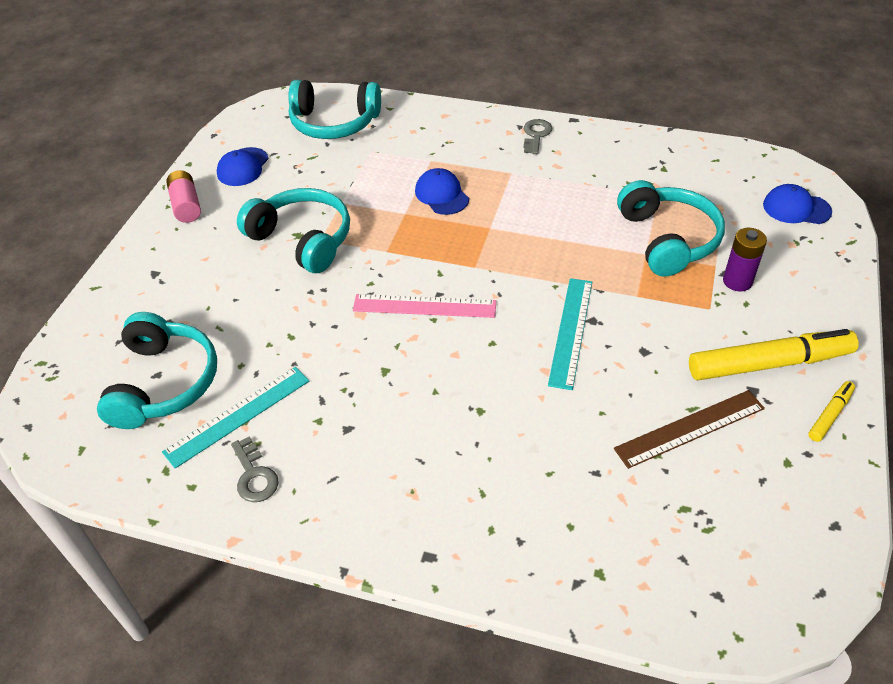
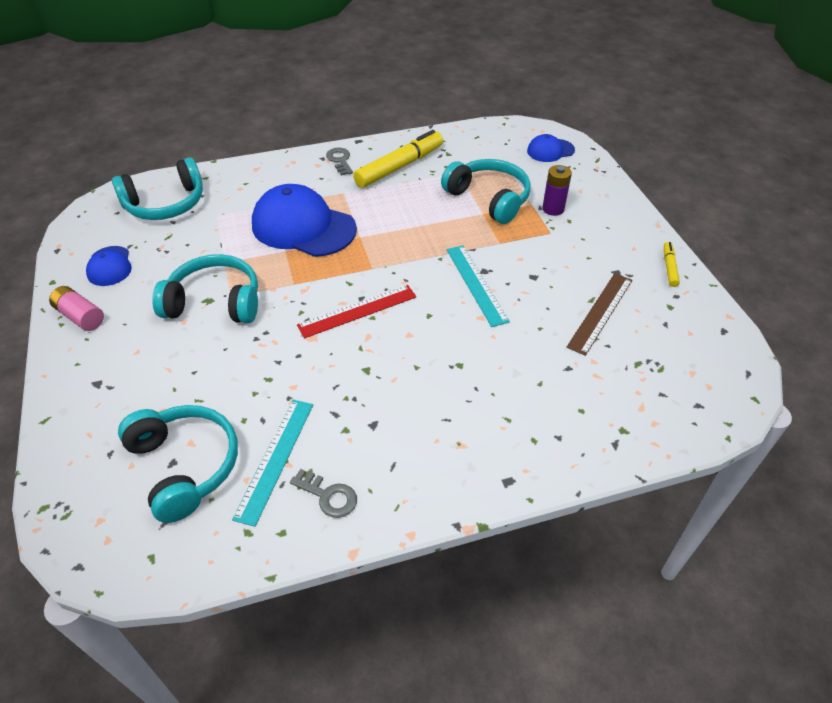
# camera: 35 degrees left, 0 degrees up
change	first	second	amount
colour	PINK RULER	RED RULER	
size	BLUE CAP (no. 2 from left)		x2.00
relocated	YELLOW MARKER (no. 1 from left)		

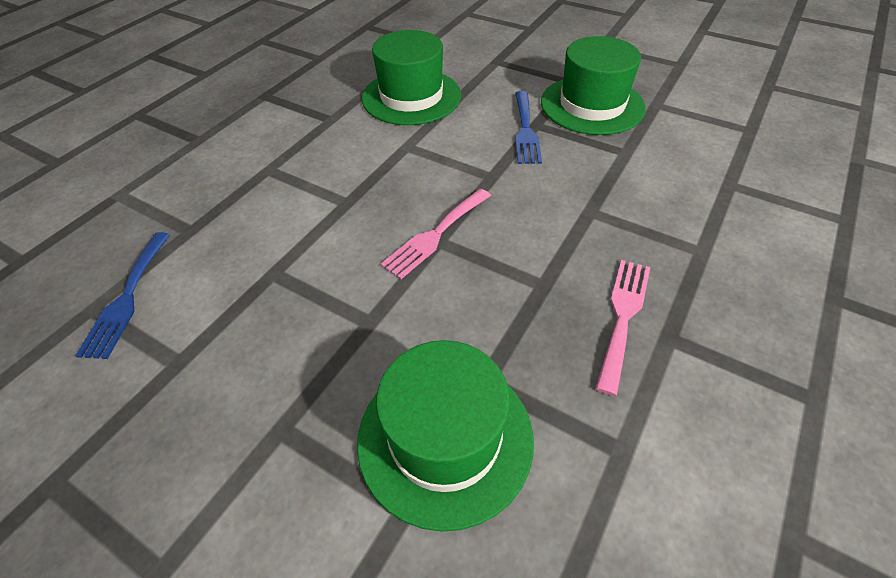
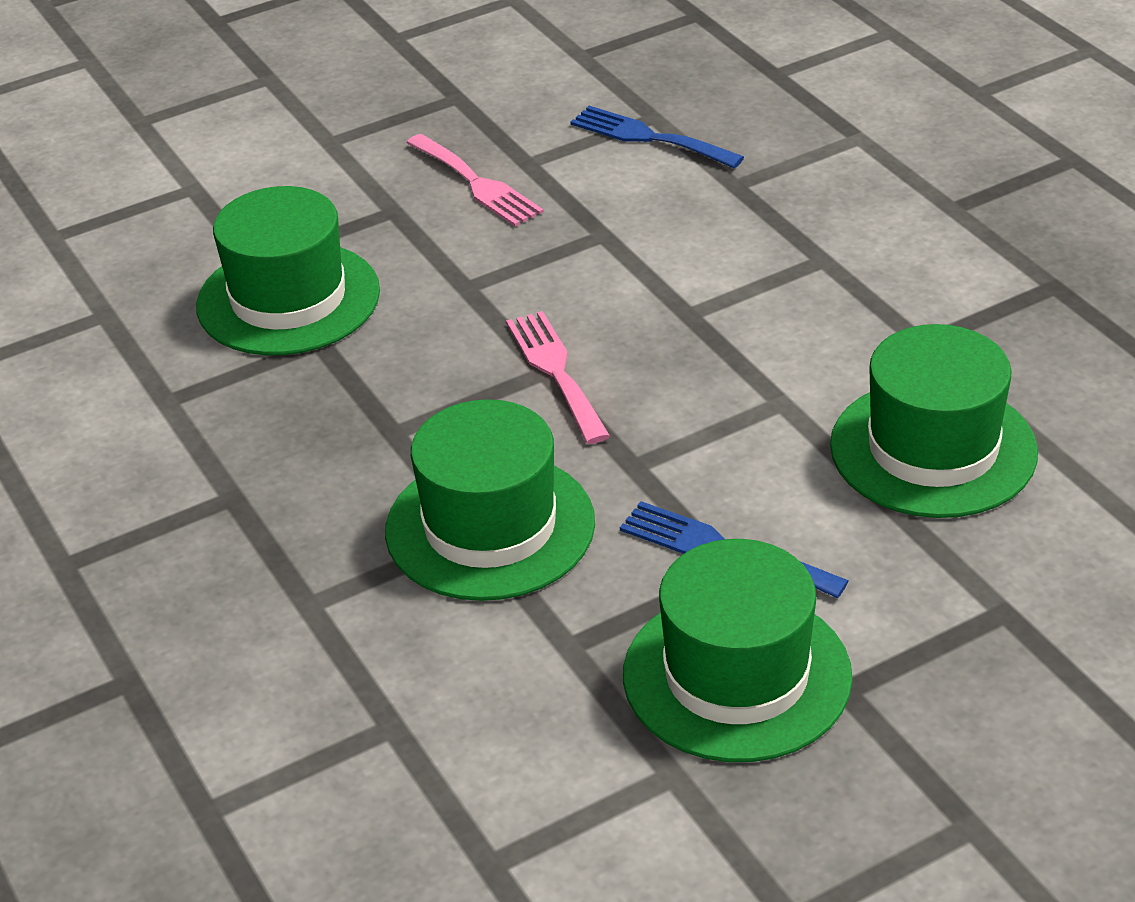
# camera: 120 degrees right, 10 degrees down
change	first	second	amount
relocated	PINK FORK (no. 2 from left in the first image)	PINK FORK (no. 1 from left)	
appeared		GREEN HAT (no. 2 from left)	

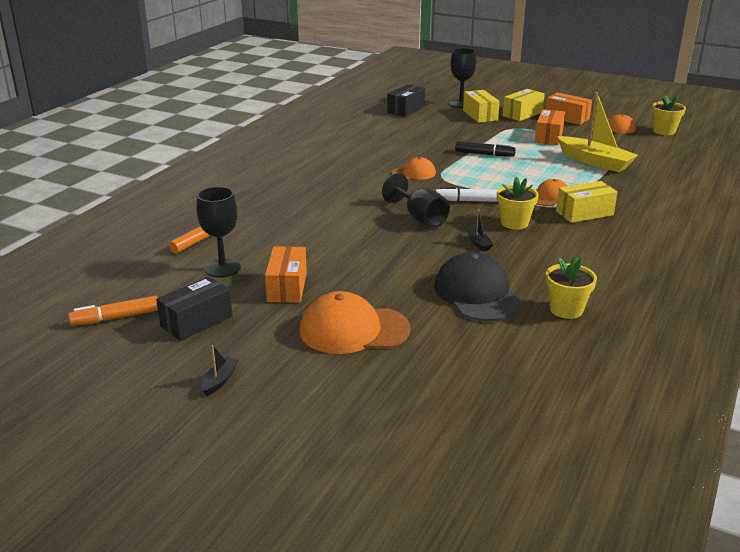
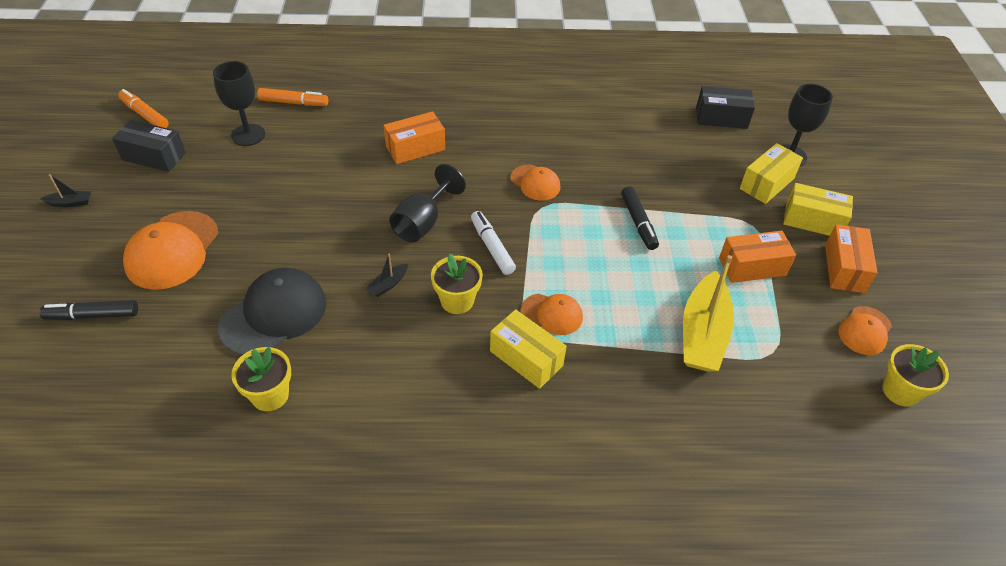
# camera: 60 degrees right, 20 degrees up
change	first	second	amount
relocated	ORANGE BOX (no. 1 from left)		
spun	ORANGE CAP (no. 1 from left)		135 degrees counterclockwise
appeared		BLACK MARKER (no. 1 from left)	

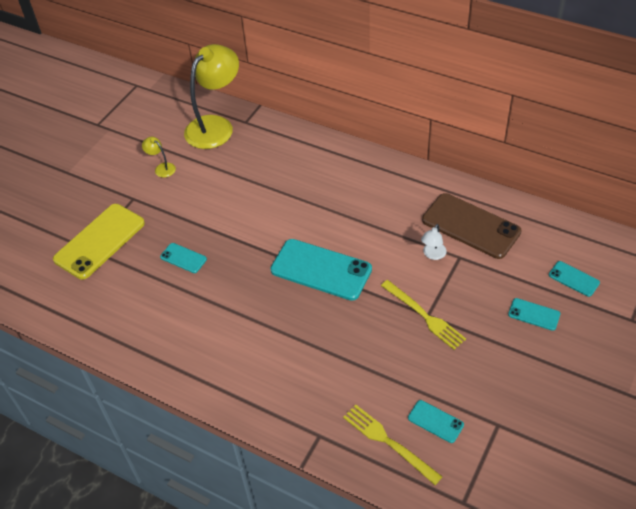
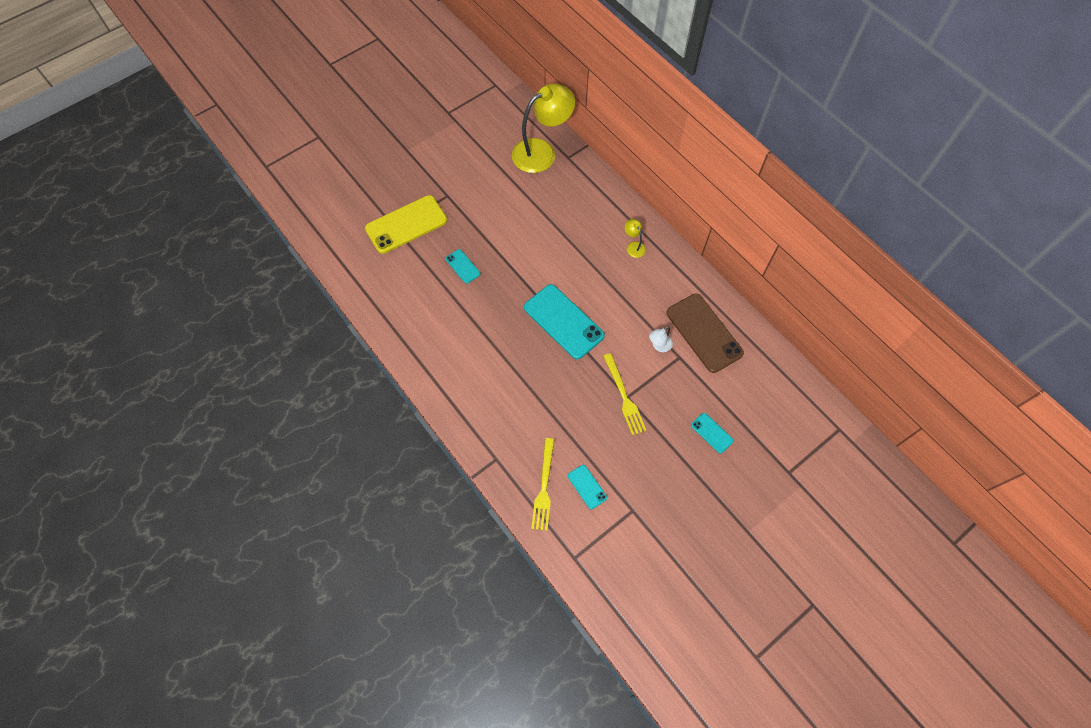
# camera: 20 degrees right, 15 degrees up
change	first	second	amount
relocated	YELLOW LAMP (no. 1 from left in the first image)	YELLOW LAMP (no. 2 from left)	
spun	YELLOW FORK (no. 1 from left)		150 degrees counterclockwise
missing	TURQUOISE PHONE (no. 5 from left)		

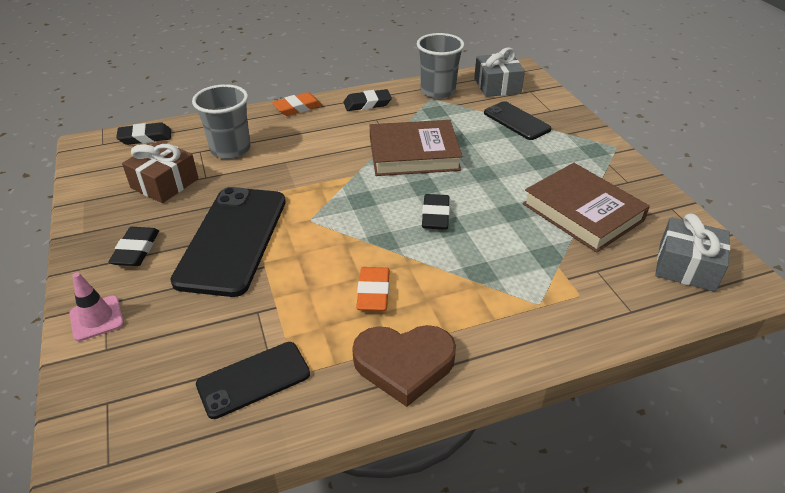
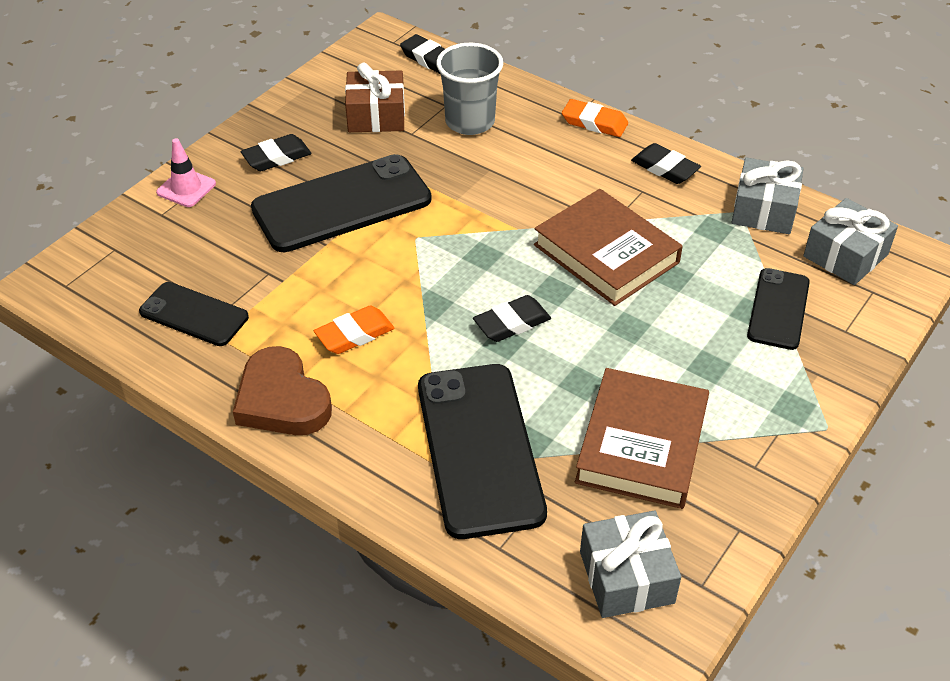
# camera: 55 degrees right, 5 degrees up
change	first	second	amount
exchanged	GREY CUP (no. 2 from left)	GREY GIFT (no. 2 from left)	
appeared		BLACK PHONE (no. 3 from left)	

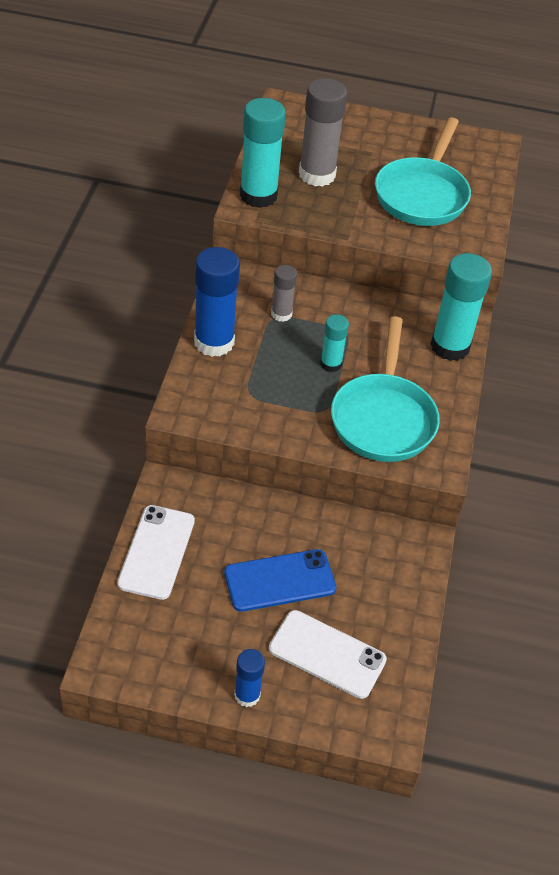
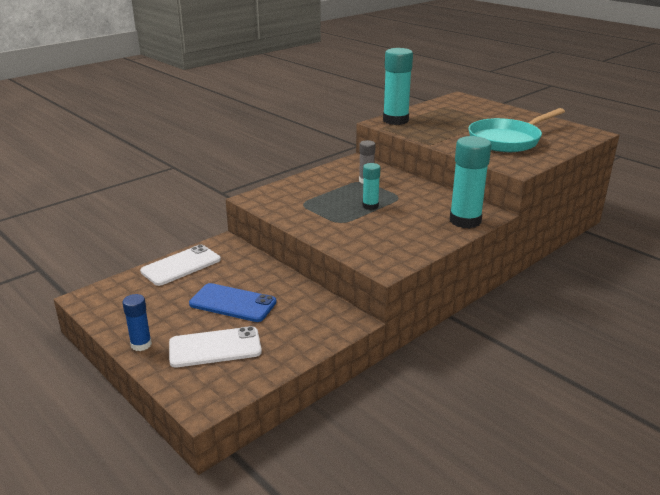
# camera: 40 degrees right, 20 degrees down
change	first	second	amount
missing	BLUE GLUE STICK (no. 1 from left)		
spun	WHITE PHONE (no. 2 from left)		75 degrees counterclockwise
missing	GREY GLUE STICK (no. 2 from left)		
missing	TURQUOISE PAN (no. 1 from left)		

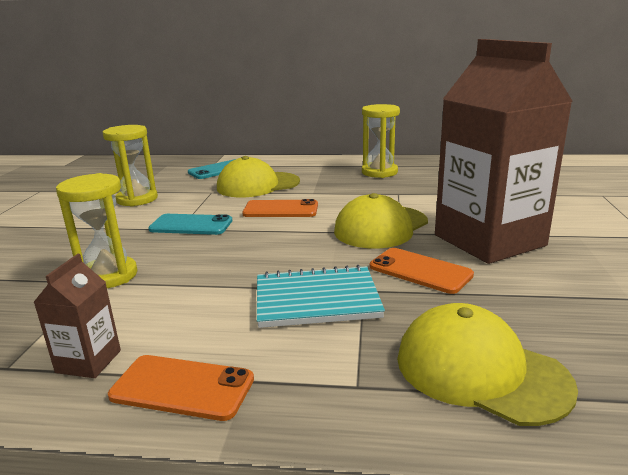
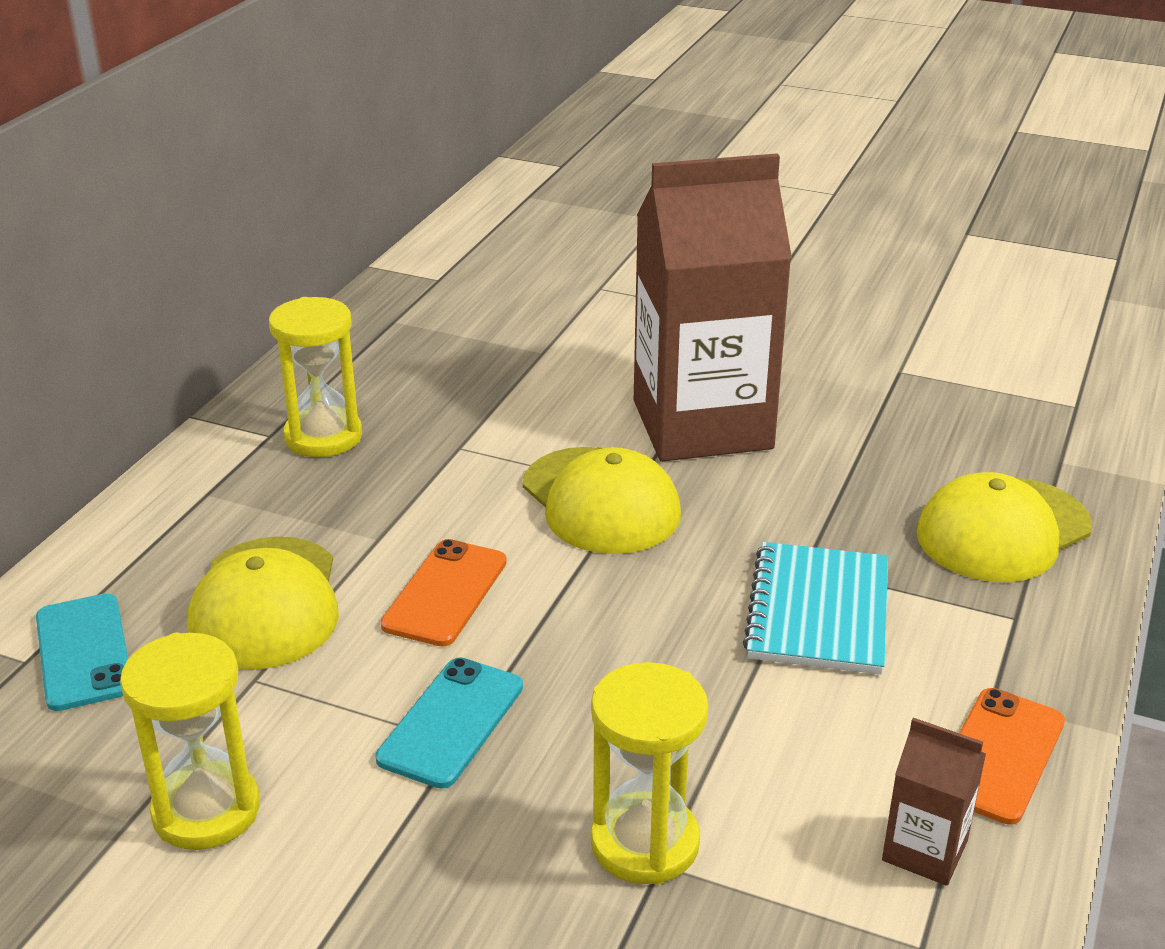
# camera: 75 degrees left, 10 degrees up
change	first	second	amount
missing	ORANGE PHONE (no. 3 from left)		

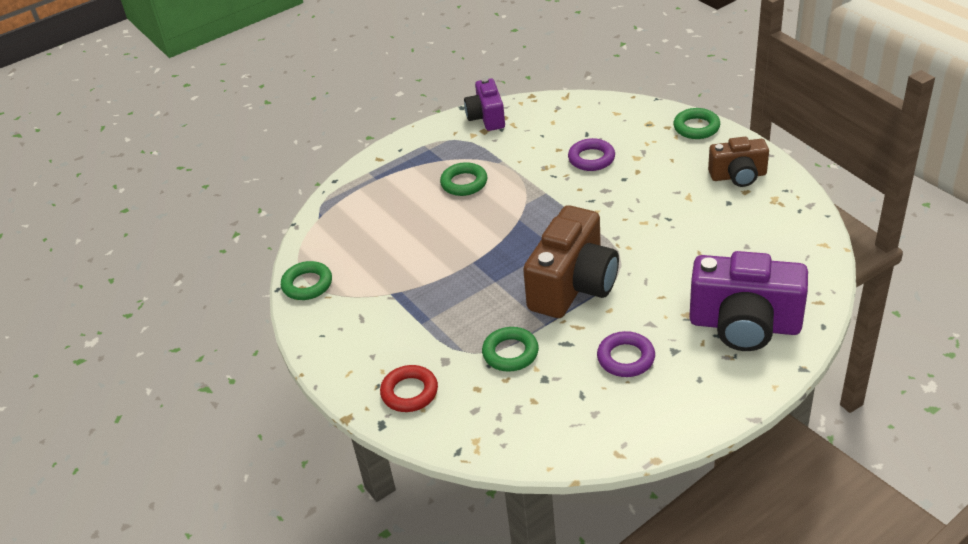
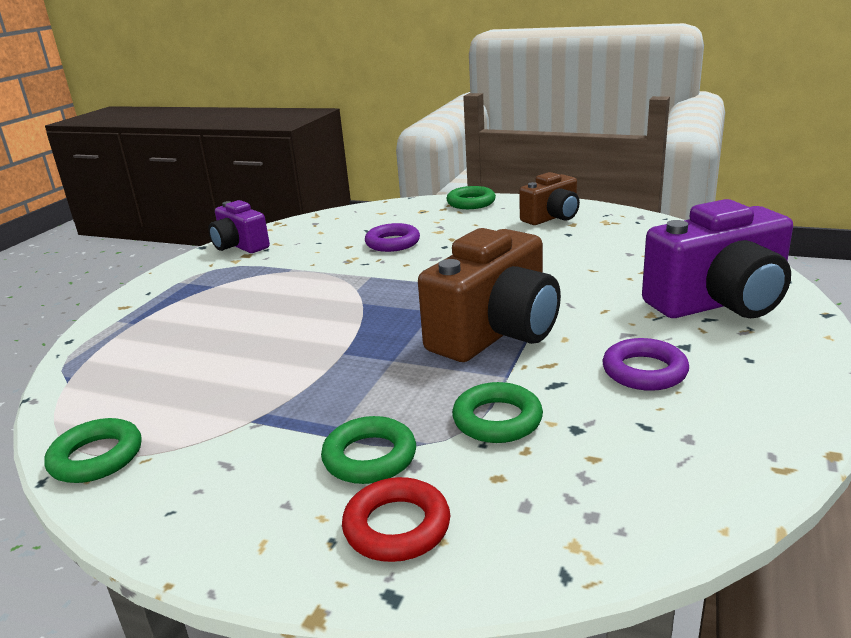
# camera: 35 degrees left, 15 degrees down
change	first	second	amount
relocated	GREEN RING (no. 2 from left)		
spun	BROWN CAMERA (no. 1 from left)		45 degrees clockwise

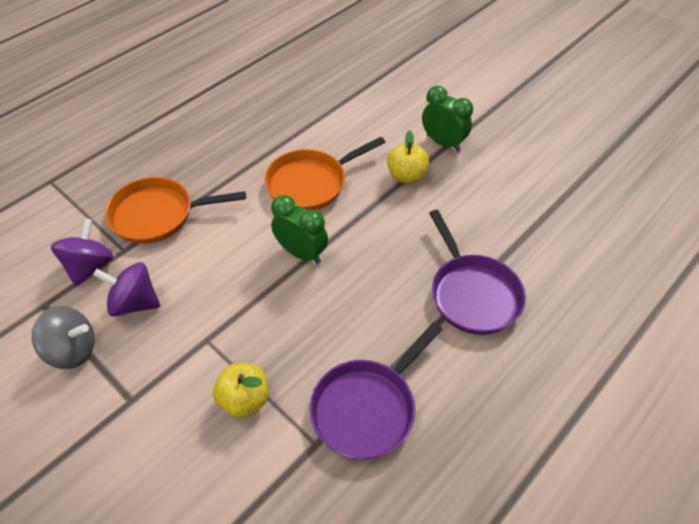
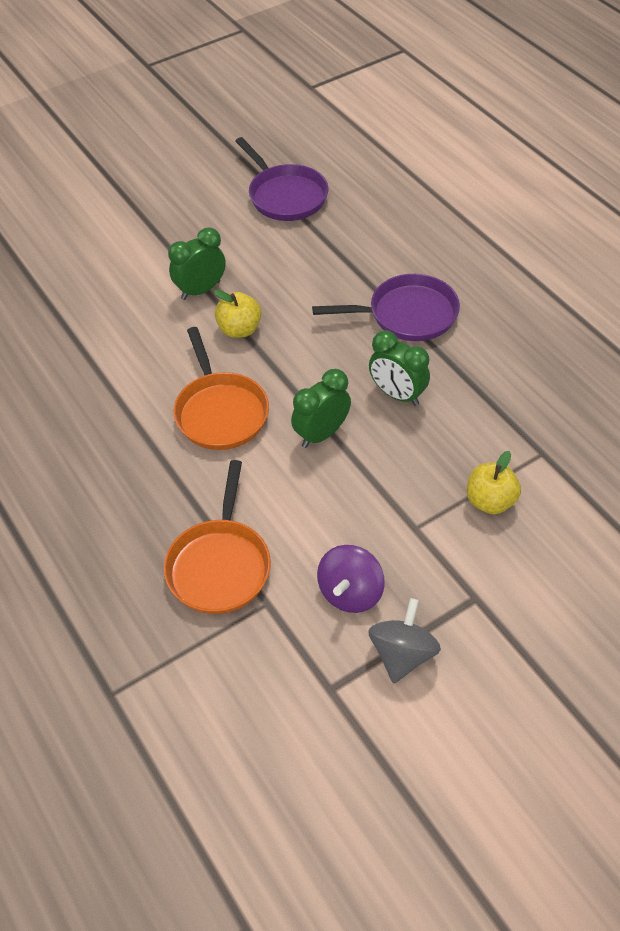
# camera: 75 degrees left, 0 degrees up
change	first	second	amount
missing	PURPLE SPINNING TOP (no. 1 from left)		
relocated	PURPLE PAN (no. 1 from left)		
appeared		GREEN CLOCK (no. 3 from left)	

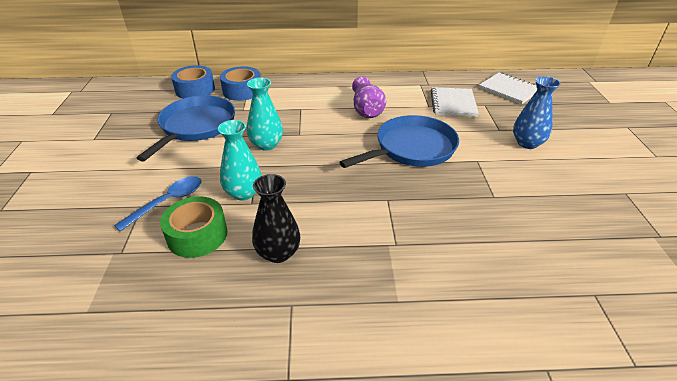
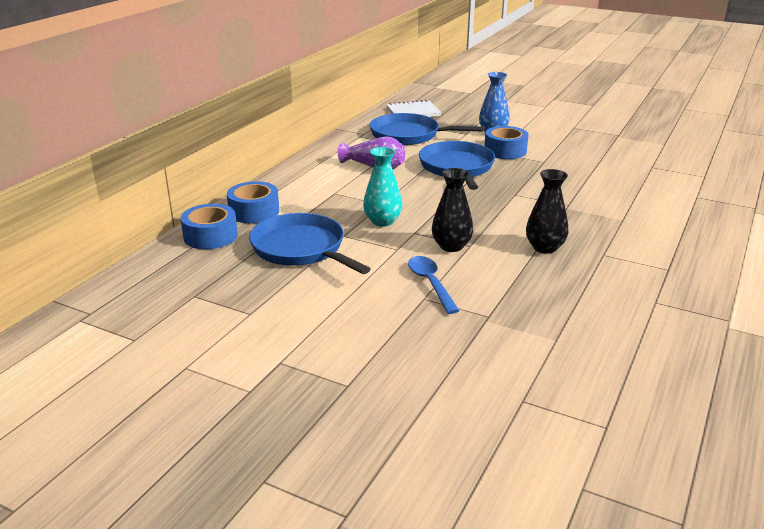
# camera: 60 degrees left, 10 degrees down
change	first	second	amount
missing	GREEN TAPE		
colour	TURQUOISE VASE (no. 1 from left)	BLACK VASE (no. 1 from left)	
exchanged	WHITE NOTEBOOK (no. 1 from left)	BLUE PAN (no. 2 from left)	
appeared		BLUE TAPE (no. 3 from left)	

